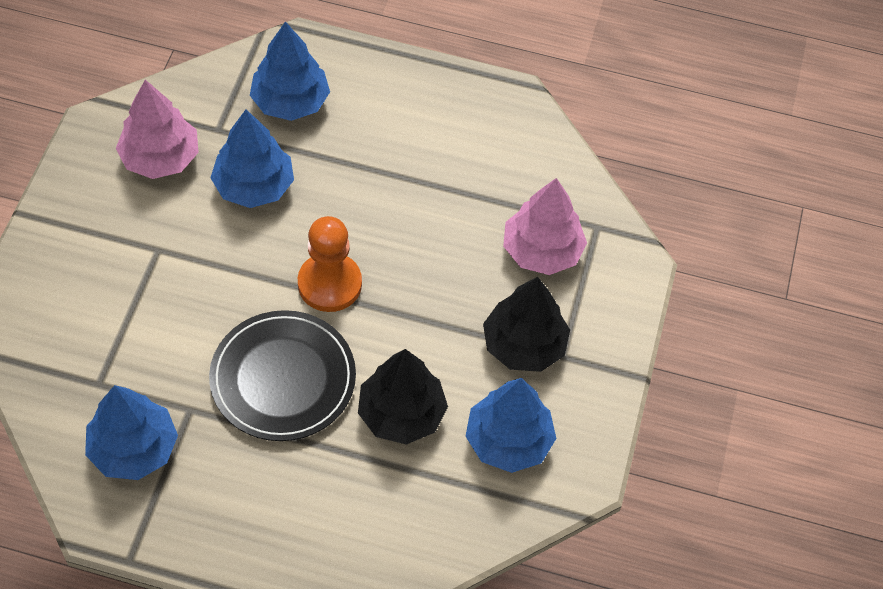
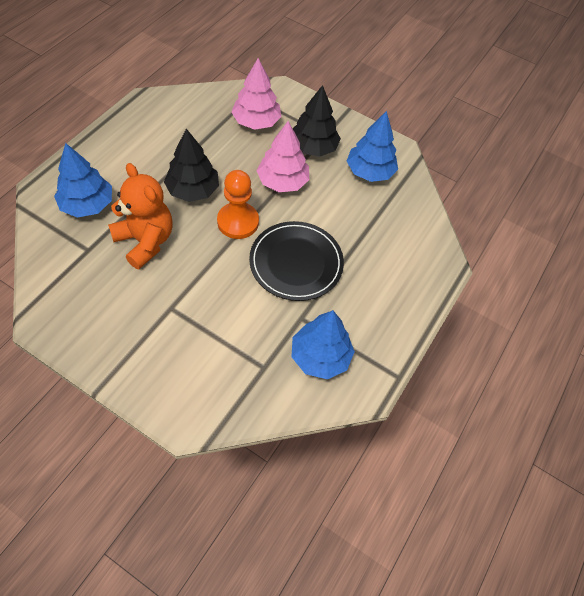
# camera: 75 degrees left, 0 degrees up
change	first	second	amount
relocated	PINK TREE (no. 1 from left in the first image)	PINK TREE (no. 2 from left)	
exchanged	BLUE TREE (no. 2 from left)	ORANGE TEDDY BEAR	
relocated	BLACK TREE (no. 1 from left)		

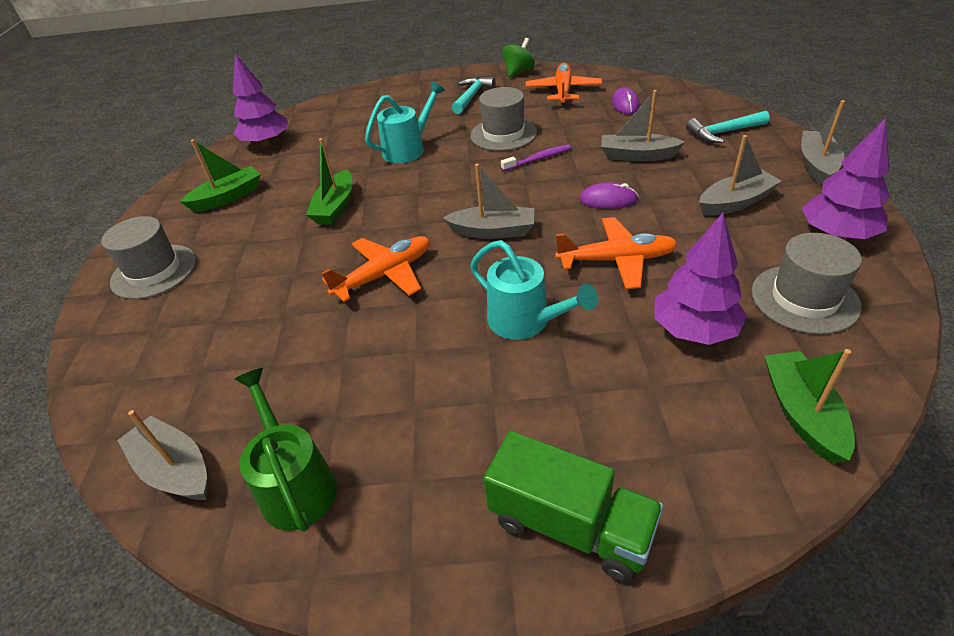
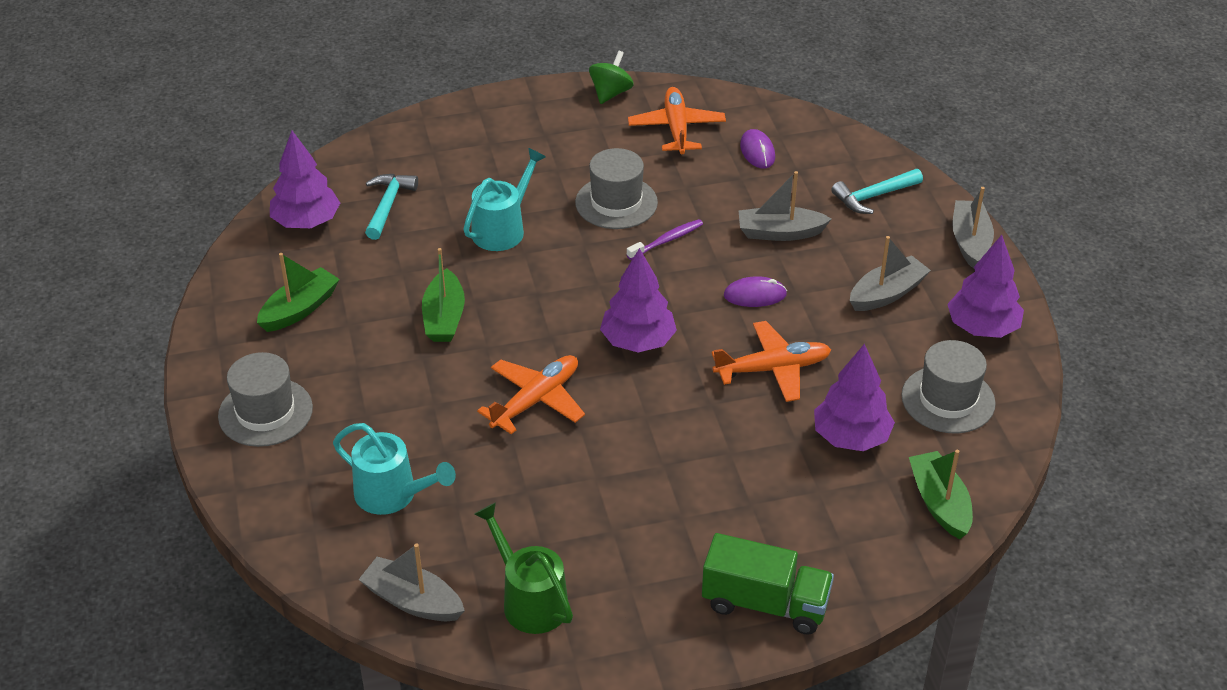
# camera: 15 degrees left, 0 degrees up
change	first	second	amount
exchanged	GREY BOAT (no. 2 from left)	PURPLE TREE (no. 2 from left)	
relocated	TURQUOISE HAMMER (no. 1 from left)		
relocated	TURQUOISE WATERING CAN (no. 2 from left in the first image)	TURQUOISE WATERING CAN (no. 1 from left)	

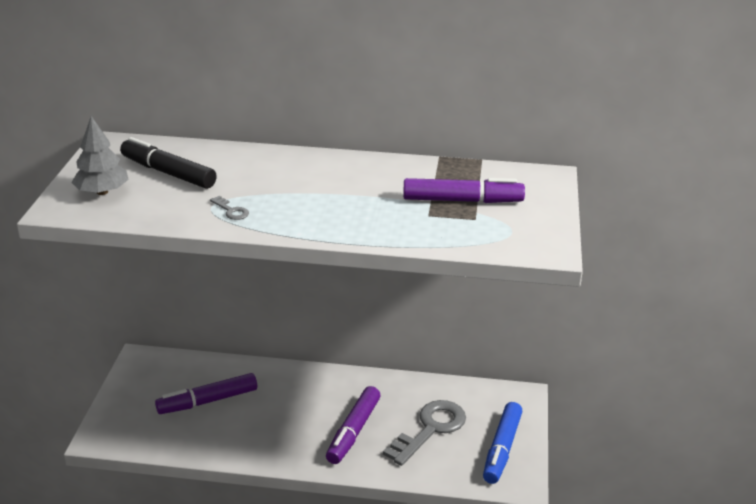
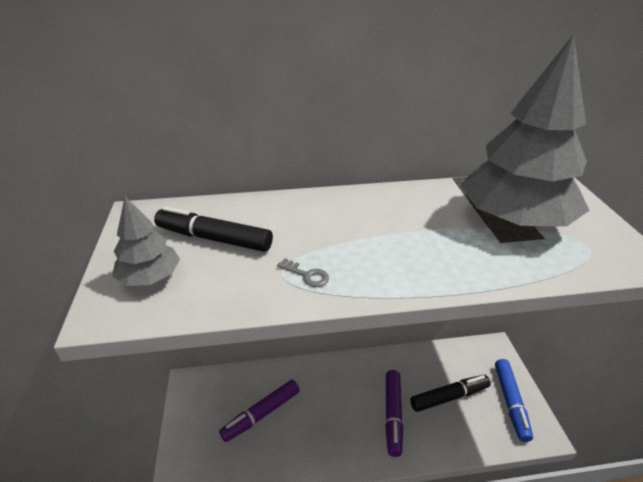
# camera: 15 degrees left, 5 degrees up
change	first	second	amount
exchanged	GREY KEY (no. 2 from left)	BLACK MARKER (no. 2 from left)	
exchanged	PURPLE MARKER (no. 3 from left)	GREY TREE (no. 2 from left)	

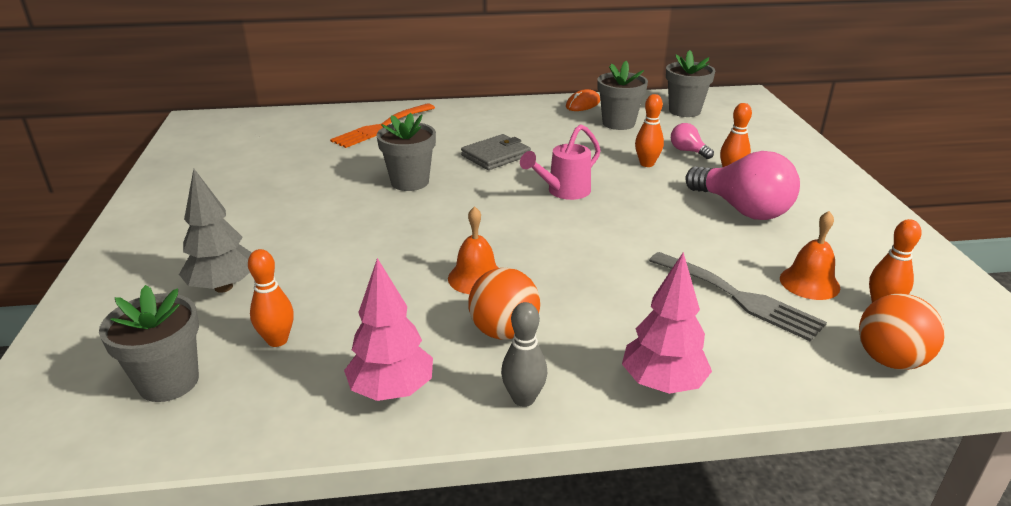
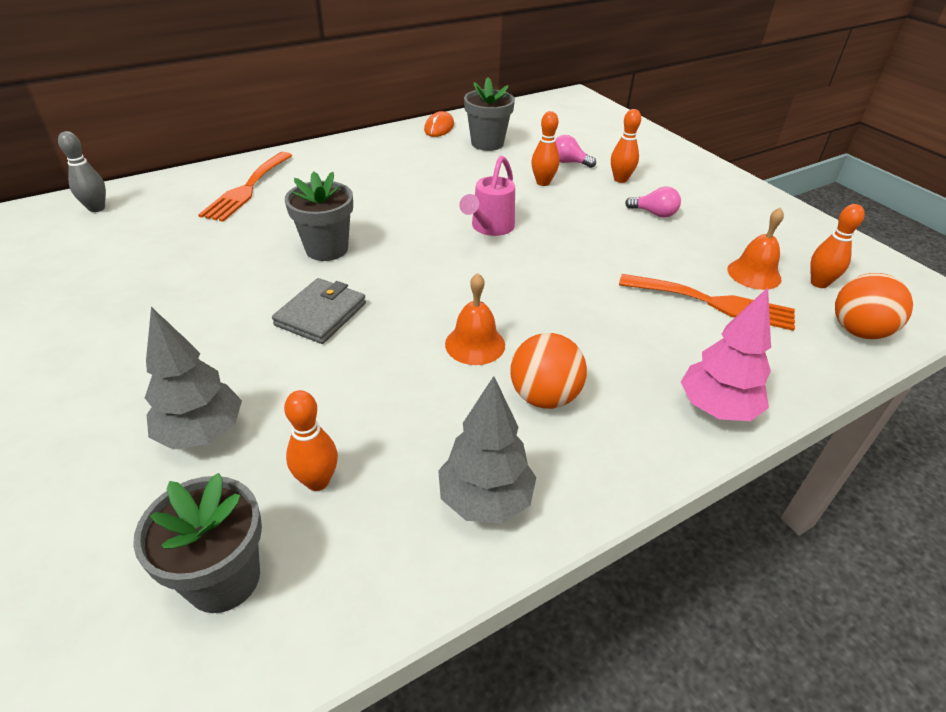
# camera: 25 degrees left, 10 degrees up
change	first	second	amount
colour	PINK TREE (no. 1 from left)	GREY TREE (no. 2 from left)	
relocated	GREY WALLET		
relocated	GREY BOWLING PIN		
colour	GREY FORK	ORANGE FORK (no. 2 from left)	
missing	GREY FLOWER POT (no. 4 from left)		
size	PINK LIGHT BULB (no. 2 from left)		x0.48

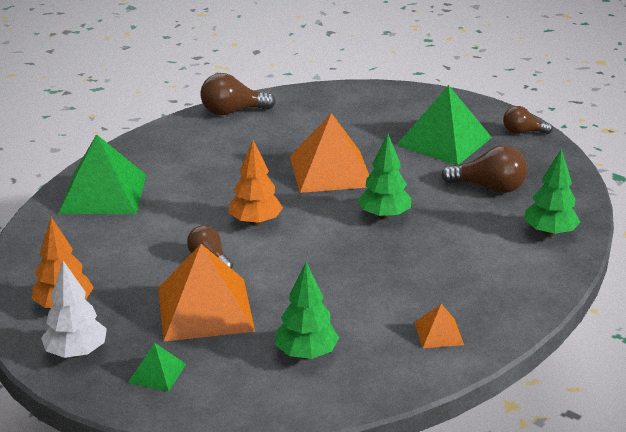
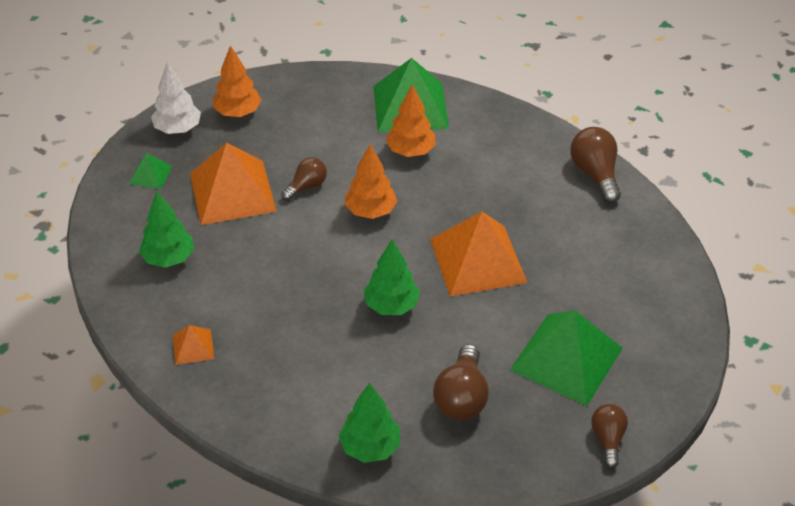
# camera: 85 degrees right, 15 degrees up
change	first	second	amount
appeared		ORANGE TREE (no. 3 from left)	

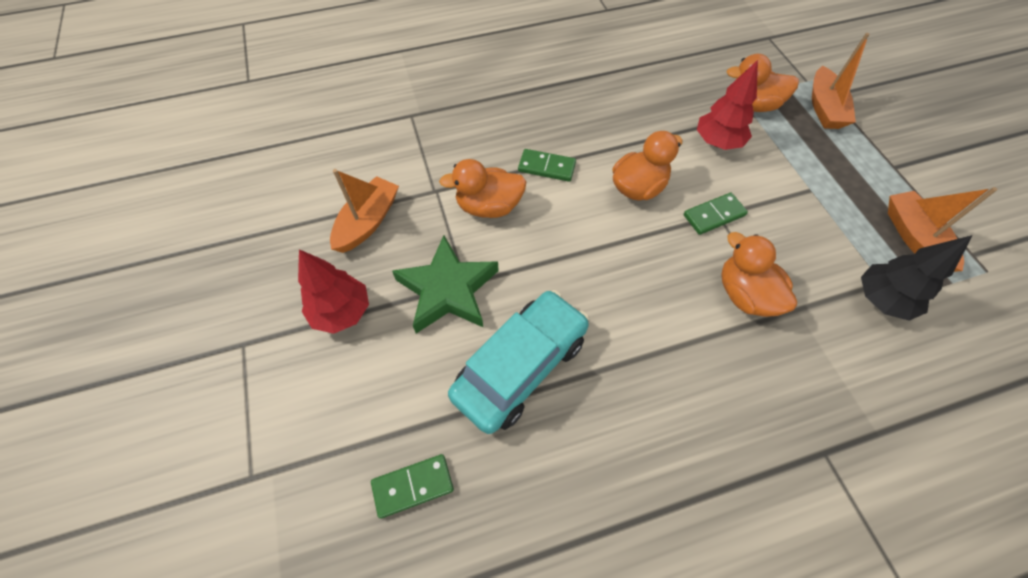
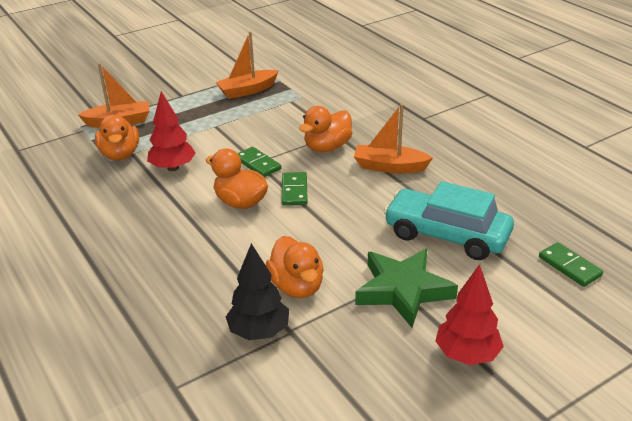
# camera: 105 degrees left, 25 degrees down
change	first	second	amount
relocated	ORANGE BOAT (no. 1 from left in the first image)	ORANGE BOAT (no. 3 from left)	
relocated	GREEN DOMINO (no. 2 from left)		
relocated	BLACK TREE		

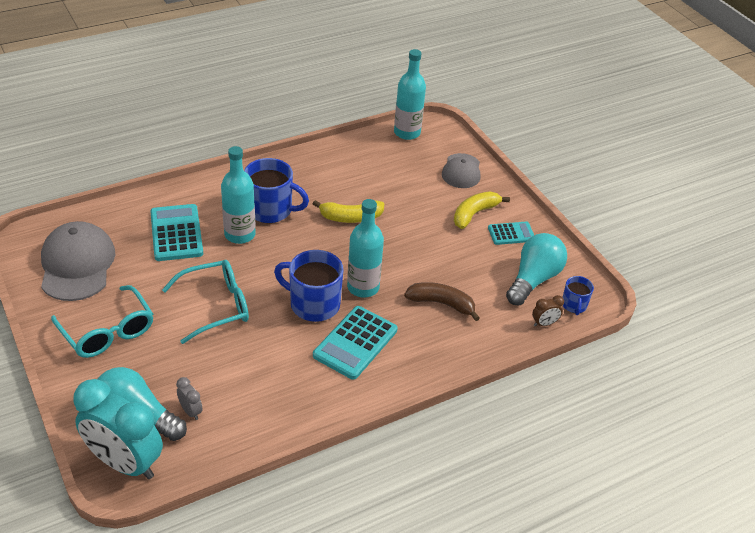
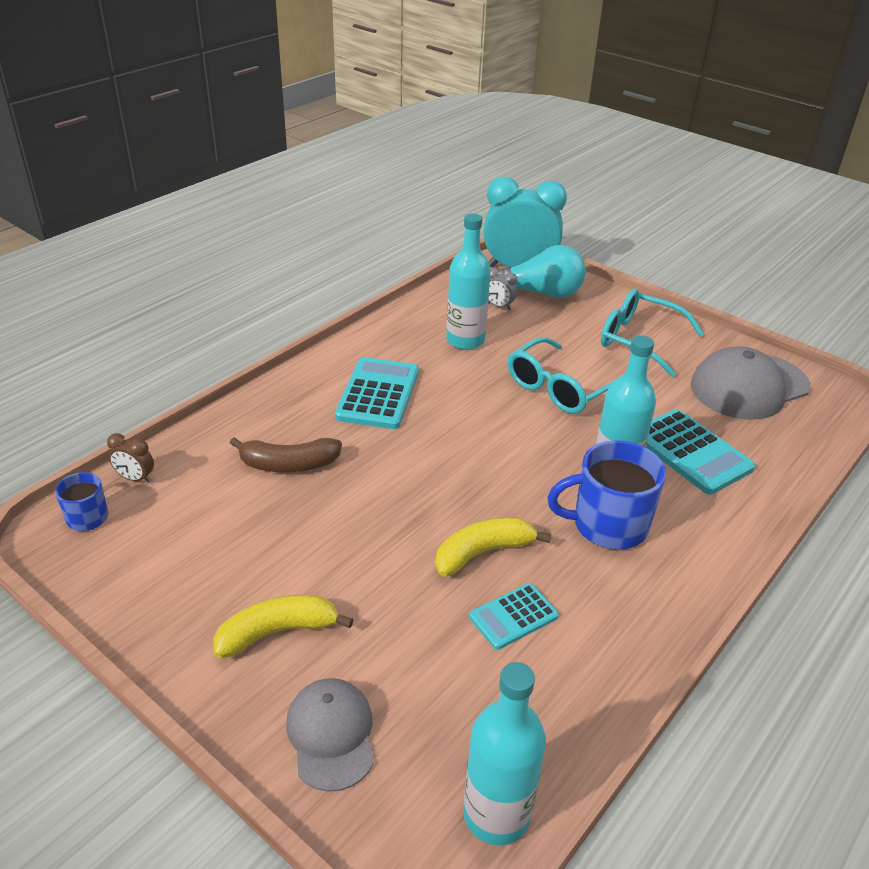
# camera: 160 degrees right, 5 degrees down
change	first	second	amount
spun	GREY CAP (no. 1 from left in the first image)	GREY CAP (no. 2 from left)	90 degrees clockwise
missing	BLUE MUG (no. 2 from left)		
relocated	TURQUOISE BOTTLE (no. 2 from left in the first image)	TURQUOISE BOTTLE (no. 1 from left)	
spun	YELLOW BANANA (no. 2 from left in the first image)	YELLOW BANANA (no. 1 from left)	135 degrees counterclockwise
relocated	TURQUOISE CALCULATOR (no. 3 from left in the first image)	TURQUOISE CALCULATOR (no. 2 from left)	
missing	TURQUOISE LIGHT BULB (no. 2 from left)		
spun	BROWN CLOCK		120 degrees counterclockwise

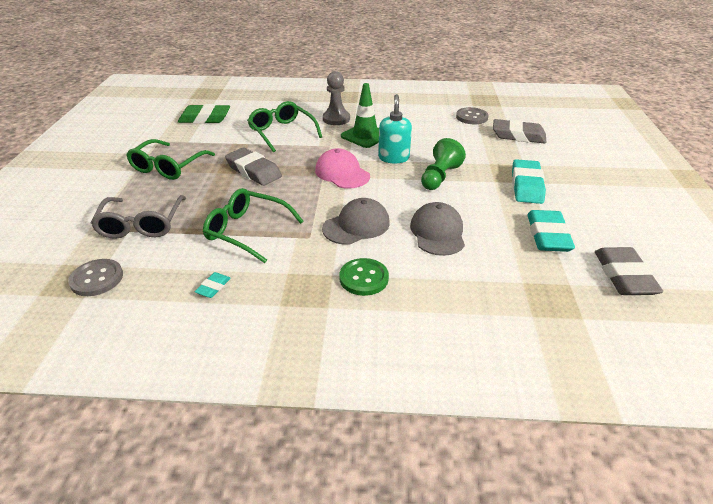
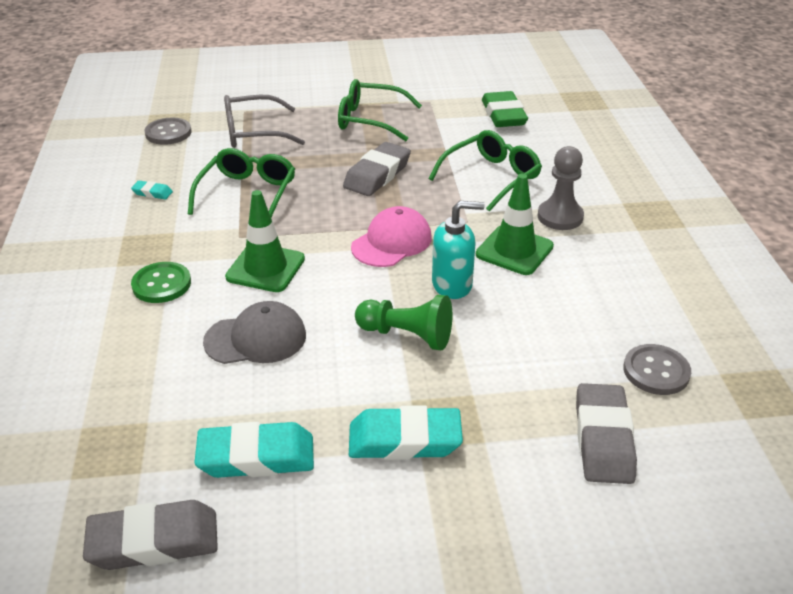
# camera: 80 degrees right, 0 degrees up
change	first	second	amount
exchanged	GREY CAP (no. 1 from left)	GREEN TRAFFIC CONE (no. 1 from left)	

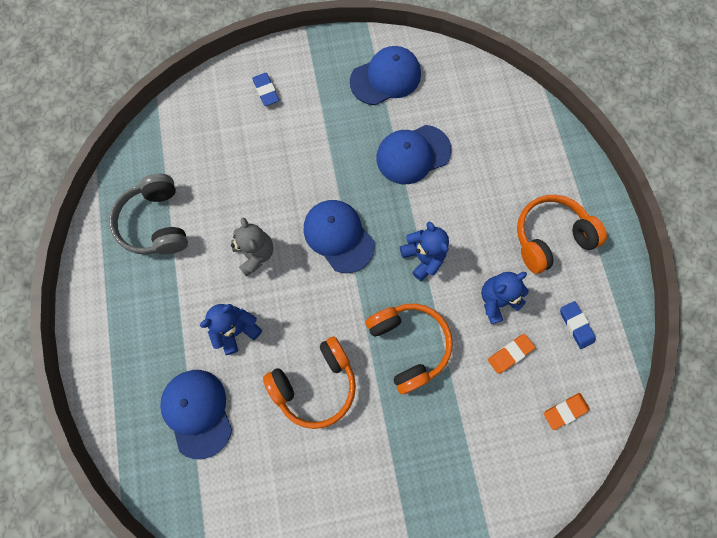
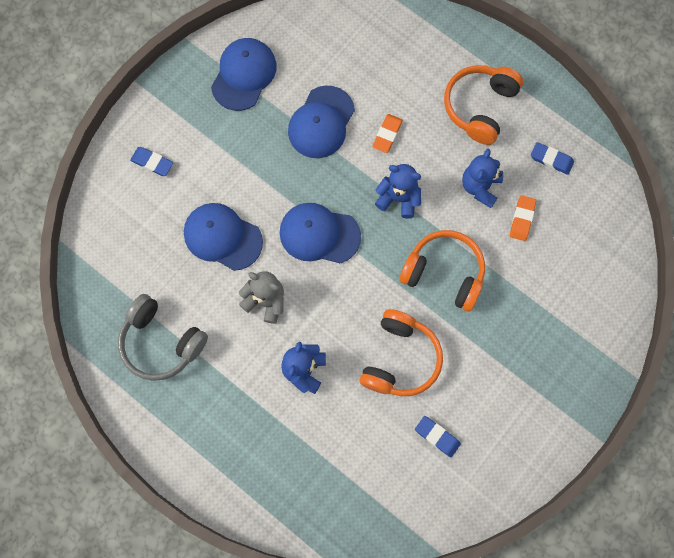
# camera: 40 degrees left, 0 degrees up
change	first	second	amount
relocated	BLUE CAP (no. 1 from left)		
relocated	ORANGE ERASER (no. 2 from left in the first image)	ORANGE ERASER (no. 1 from left)	
appeared		BLUE ERASER (no. 2 from left)	

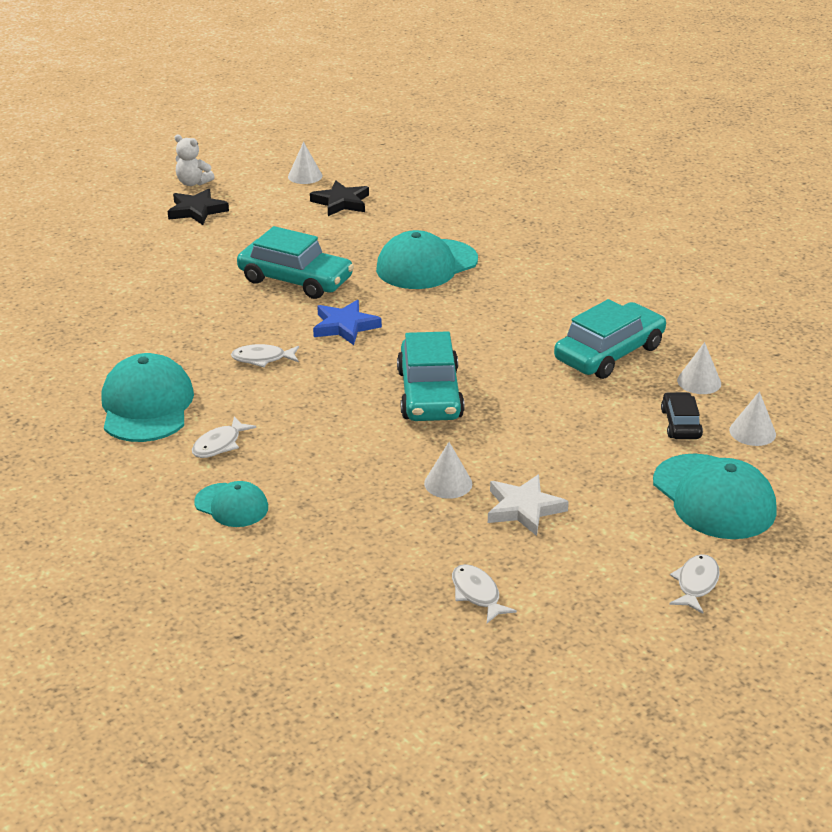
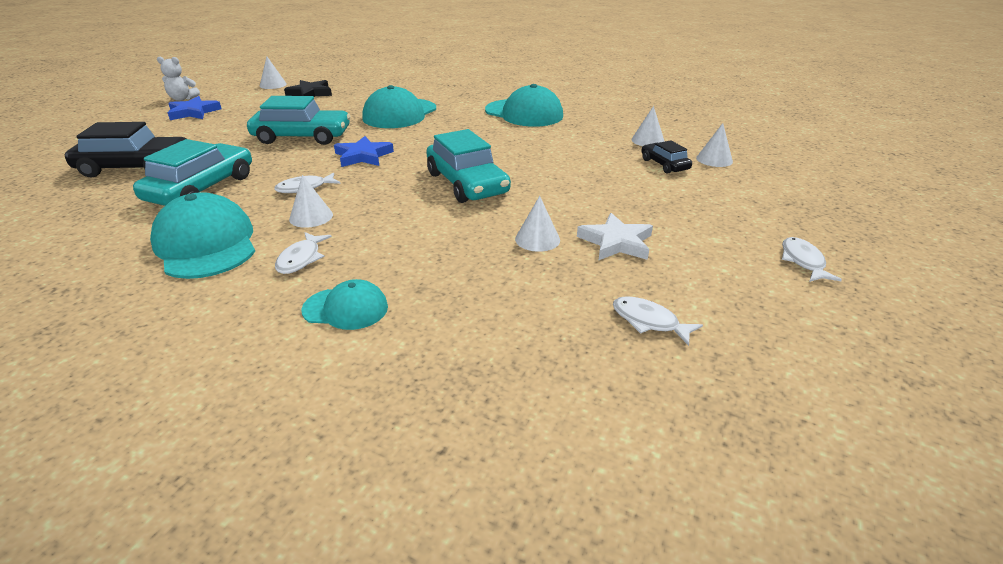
# camera: 25 degrees left, 0 degrees up
change	first	second	amount
colour	BLACK STAR (no. 1 from left)	BLUE STAR (no. 1 from left)	
relocated	TURQUOISE CAR (no. 3 from left in the first image)	TURQUOISE CAR (no. 1 from left)	
relocated	TURQUOISE CAP (no. 4 from left)		
appeared		BLACK CAR (no. 1 from left)	
appeared		WHITE CONE (no. 2 from left)	

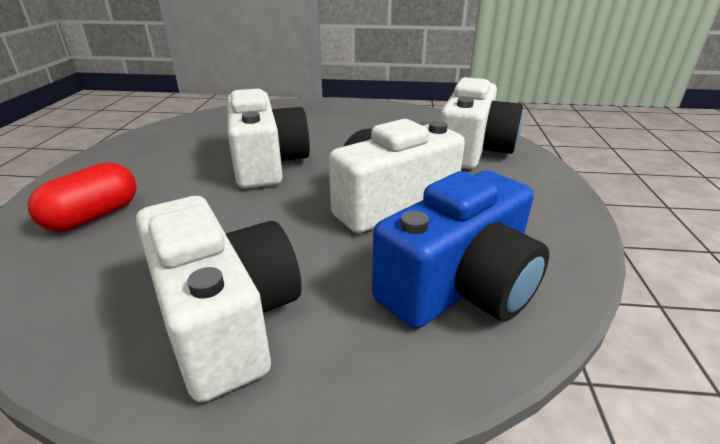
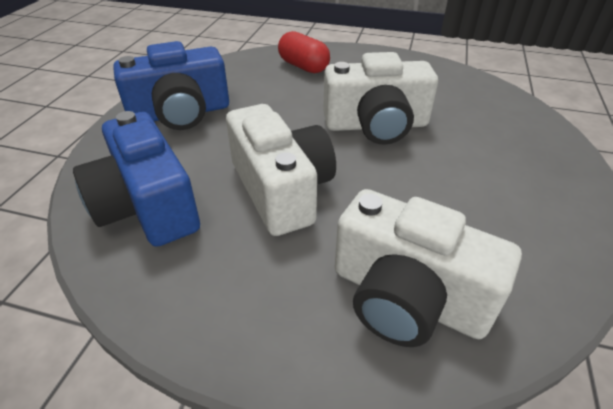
# camera: 100 degrees right, 10 degrees up
change	first	second	amount
colour	WHITE CAMERA (no. 1 from left)	BLUE CAMERA (no. 2 from left)	

